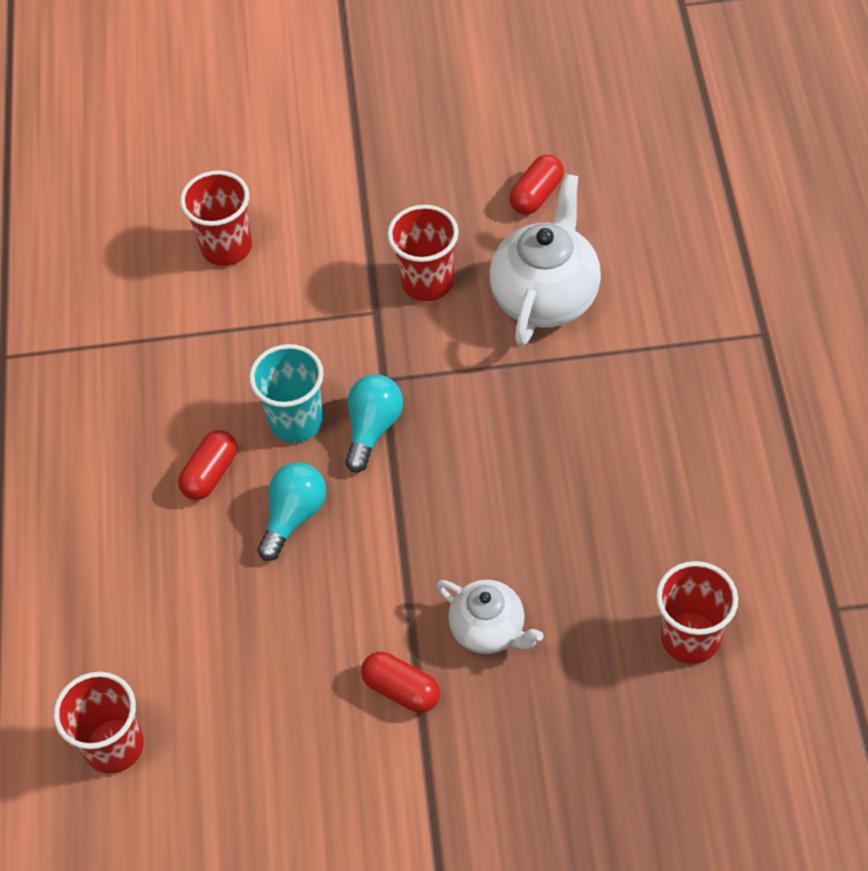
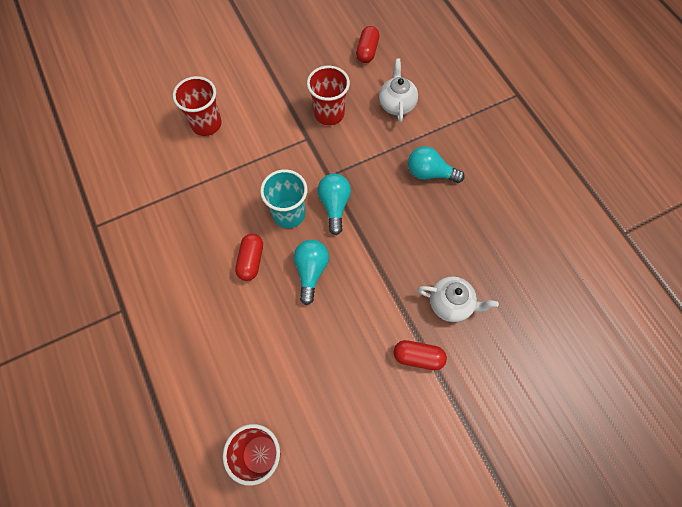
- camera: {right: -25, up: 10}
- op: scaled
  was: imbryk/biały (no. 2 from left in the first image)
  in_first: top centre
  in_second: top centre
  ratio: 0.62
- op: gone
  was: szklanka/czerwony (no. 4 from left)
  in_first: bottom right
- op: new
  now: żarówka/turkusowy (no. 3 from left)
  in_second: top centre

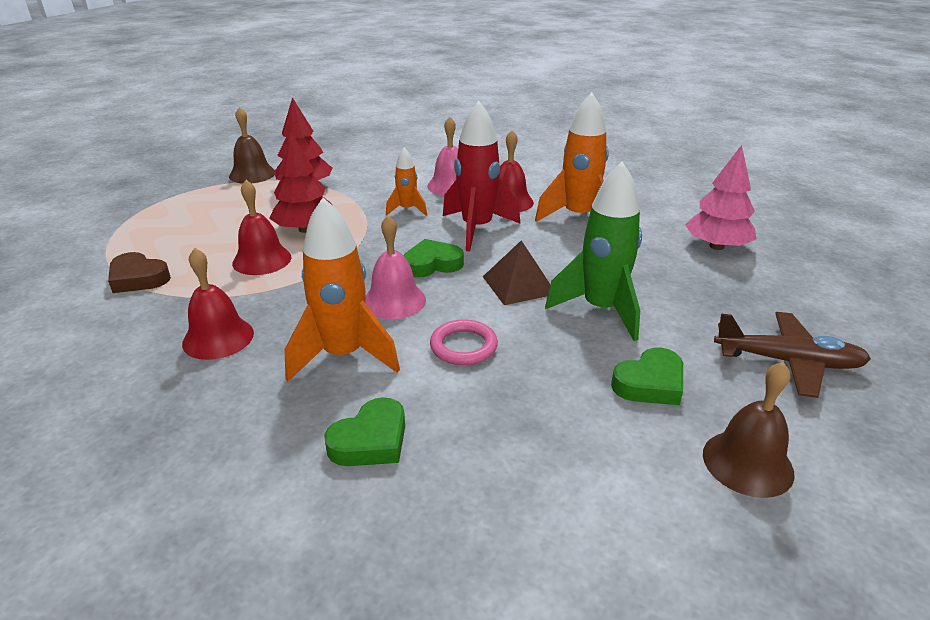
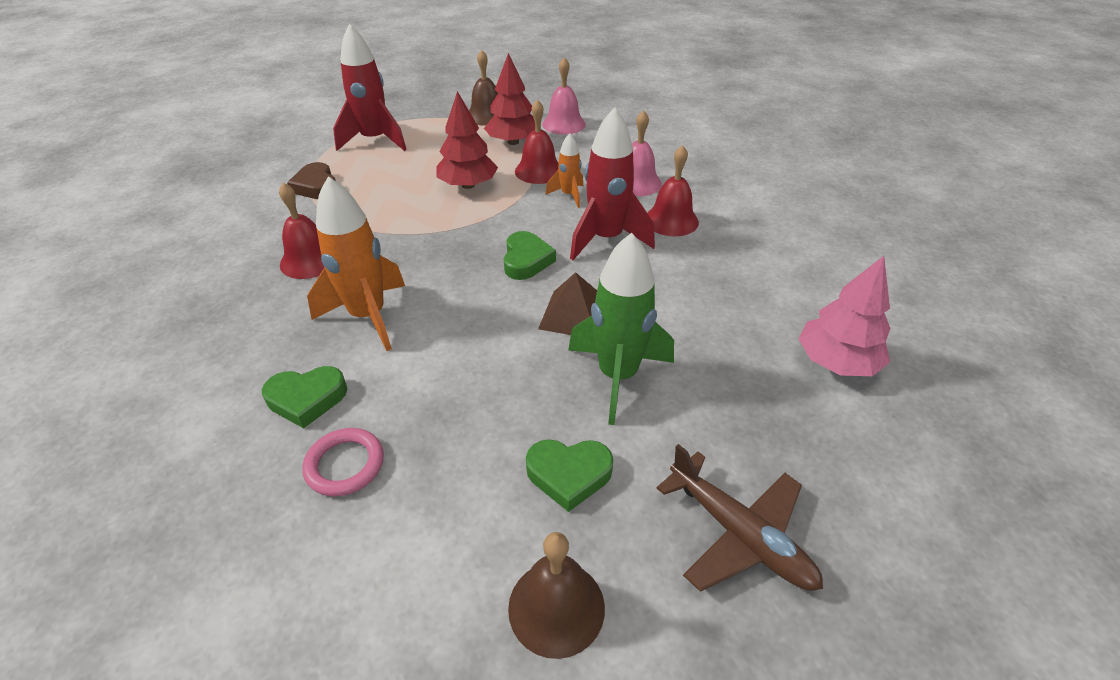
- camera: {right: 35, up: 10}
- op: shifted
  was: dzwonek/czerwony (no. 2 from left)
  in_first: middle left
  in_second: top centre
- op: shifted
  was: dzwonek/różowy (no. 1 from left)
  in_first: centre
  in_second: top centre
- op: rotated
  was: serce/zielony (no. 2 from left)
  in_first: centre
  in_second: centre
  clockwise: 75
- op: shifted
  was: pierścień/różowy
  in_first: centre
  in_second: bottom left
- op: gone
  was: rakieta/pomarańczowy (no. 3 from left)
  in_first: top centre
- op: new
  now: rakieta/czerwony (no. 1 from left)
  in_second: top left

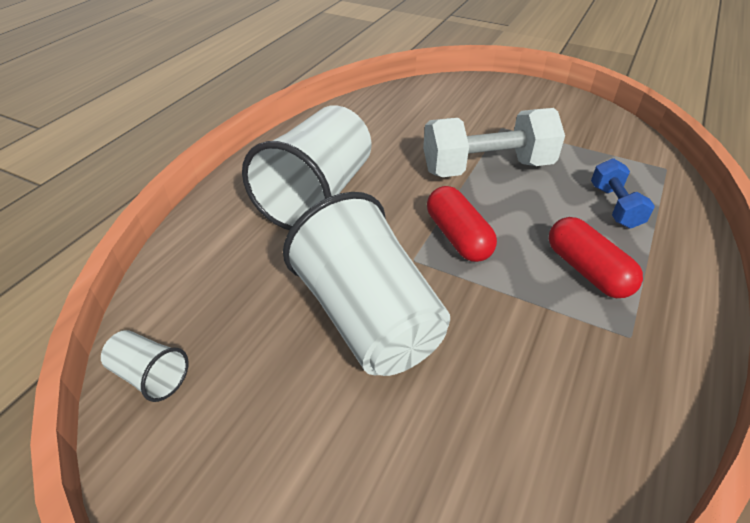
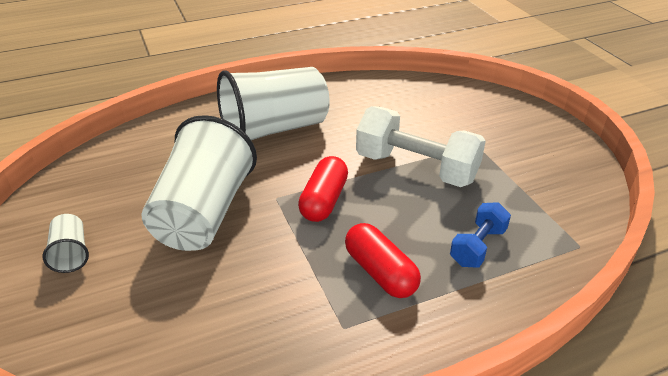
- camera: {right: 40, up: -5}
- op: shifted
  was: szklanka/biały (no. 1 from left)
  in_first: bottom left
  in_second: middle left
- op: rotated
  was: kapsułka/czerwony (no. 2 from left)
  in_first: middle right
  in_second: bottom centre
  clockwise: -45

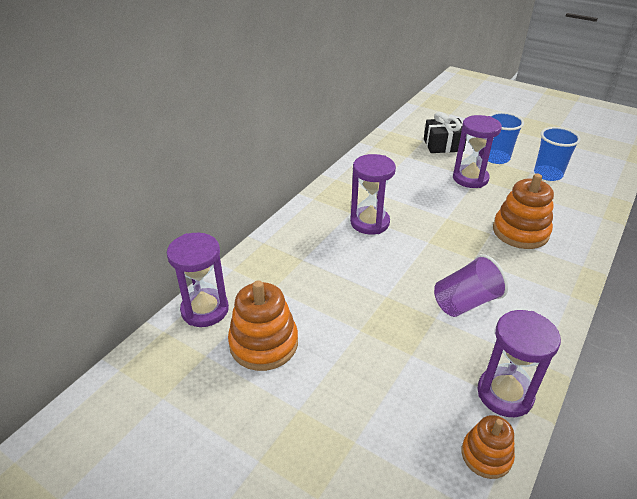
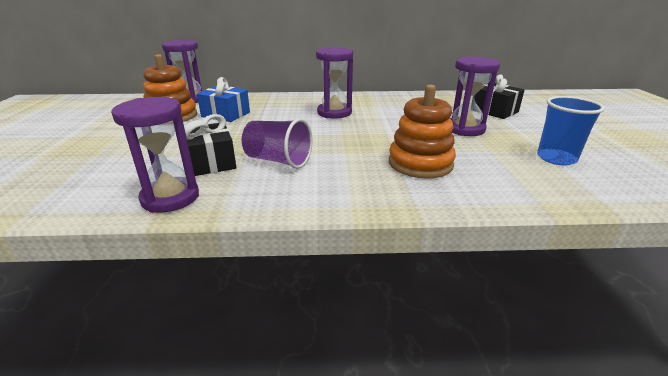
- camera: {right: 55, up: -10}
- op: gone
  was: zabawka nakładanka/pomarańczowy (no. 2 from left)
  in_first: bottom right
- op: gone
  was: szklanka/niebieski (no. 1 from left)
  in_first: top right
- op: new
  now: prezent/czarny (no. 1 from left)
  in_second: middle left
- op: new
  now: prezent/niebieski
  in_second: top centre

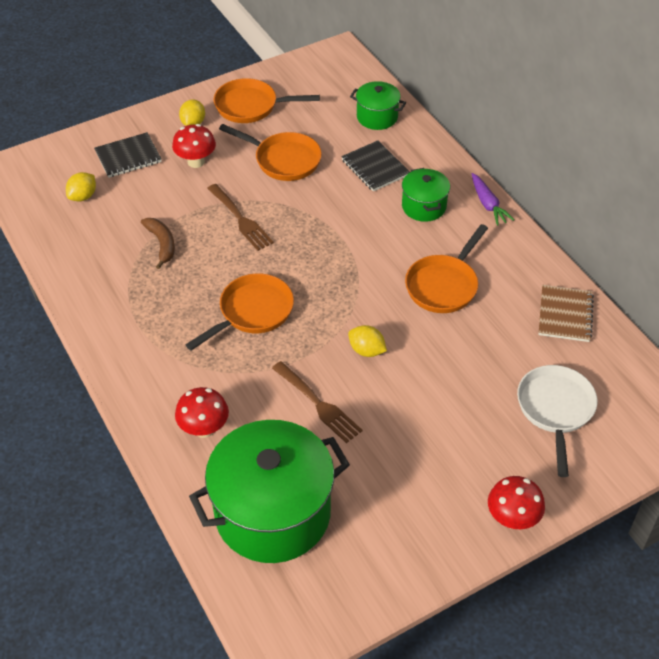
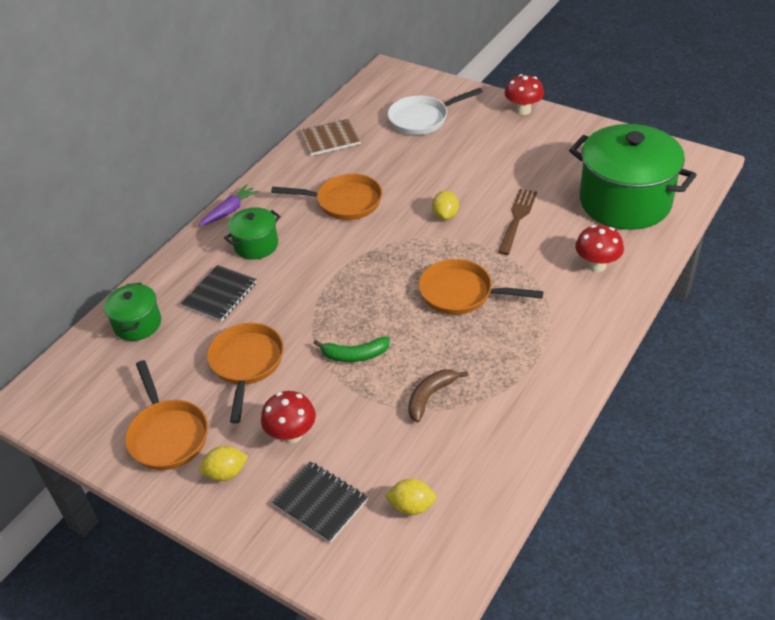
- camera: {right: -115, up: -5}
- op: swapped
  was: widelec/brązowy (no. 1 from left)
  now: banan/zielony
  in_first: top centre
  in_second: centre

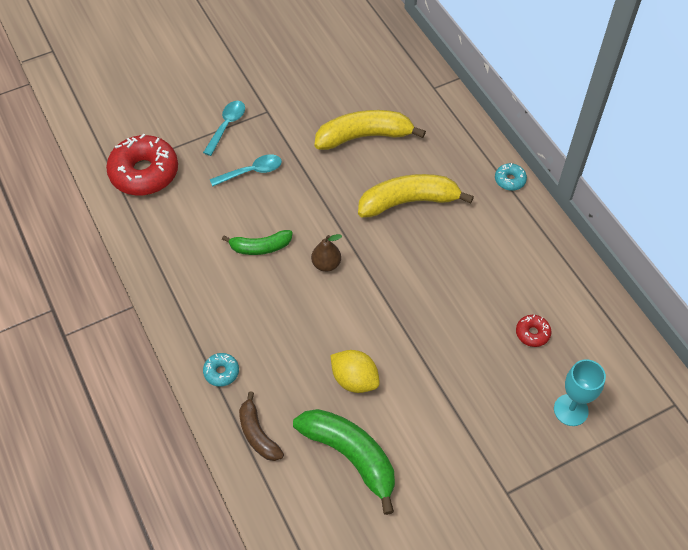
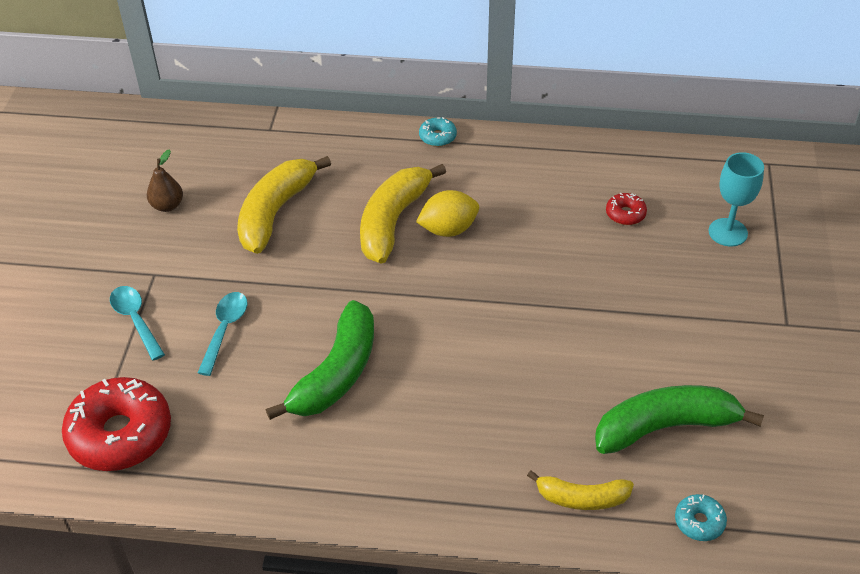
- camera: {right: -55, up: -10}
- op: shifted
  was: donut/turkusowy (no. 1 from left in the first image)
  now: donut/turkusowy (no. 2 from left)
  in_first: bottom left
  in_second: bottom right
- op: scaled
  was: banan/zielony (no. 1 from left)
  in_first: centre
  in_second: centre
  ratio: 1.69
- op: repainted
  was: banan/brązowy
  now: banan/żółty (no. 3 from left)
  in_first: bottom centre
  in_second: bottom right
- op: shifted
  was: gruszka/brązowy
  in_first: centre
  in_second: top left
- op: shifted
  was: cytryna/żółty
  in_first: bottom centre
  in_second: centre

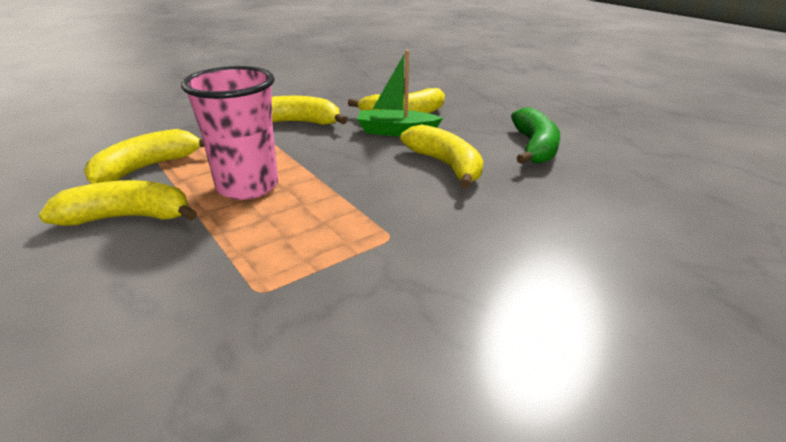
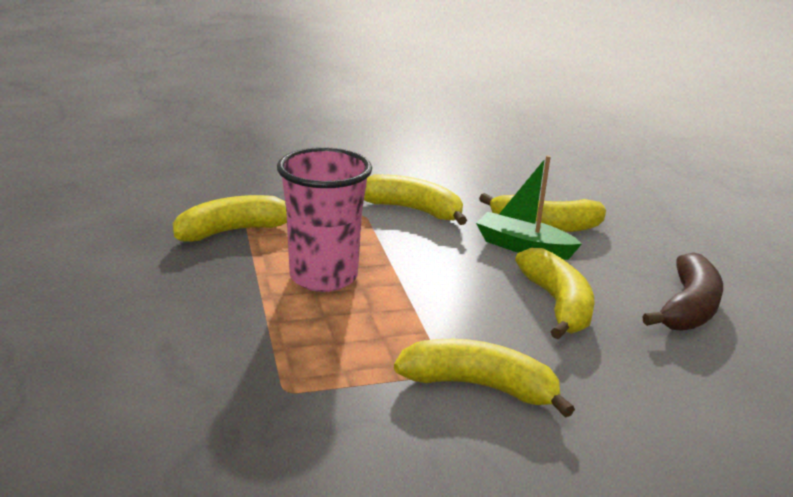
- camera: {right: 20, up: -5}
- op: shifted
  was: banan/żółty (no. 1 from left in the first image)
  now: banan/żółty (no. 3 from left)
  in_first: middle left
  in_second: bottom centre
- op: repainted
  was: banan/zielony
  now: banan/brązowy
  in_first: top right
  in_second: middle right

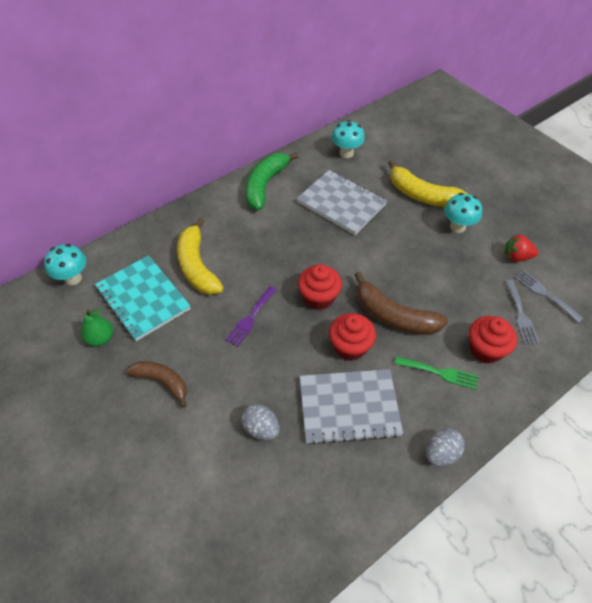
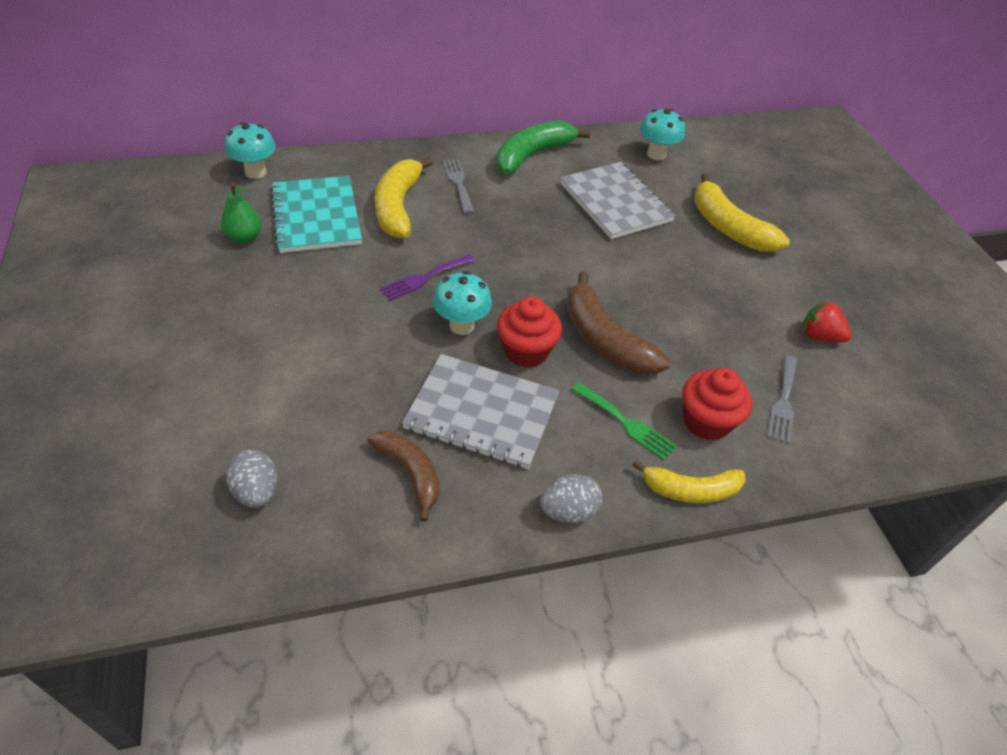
- camera: {right: 20, up: -5}
- op: shifted
  was: banan/brązowy (no. 1 from left)
  in_first: middle left
  in_second: centre
- op: shifted
  was: jajko/szary (no. 1 from left)
  in_first: bottom centre
  in_second: middle left
- op: gone
  was: muffinka/czerwony (no. 1 from left)
  in_first: centre
- op: shifted
  was: grzyb/turkusowy (no. 3 from left in the first image)
  now: grzyb/turkusowy (no. 2 from left)
  in_first: middle right
  in_second: centre
- op: shifted
  was: widelec/szary (no. 2 from left in the first image)
  now: widelec/szary (no. 1 from left)
  in_first: middle right
  in_second: top centre
- op: new
  now: banan/żółty (no. 2 from left)
  in_second: middle right

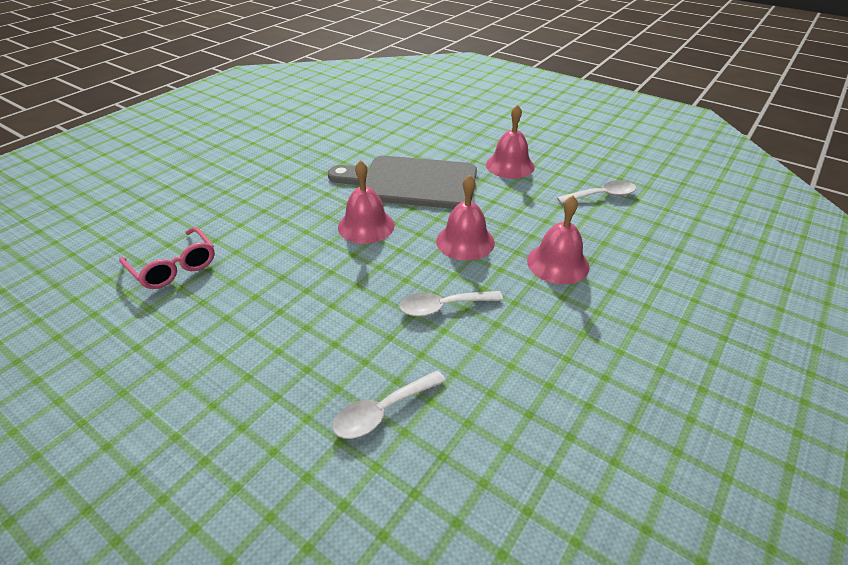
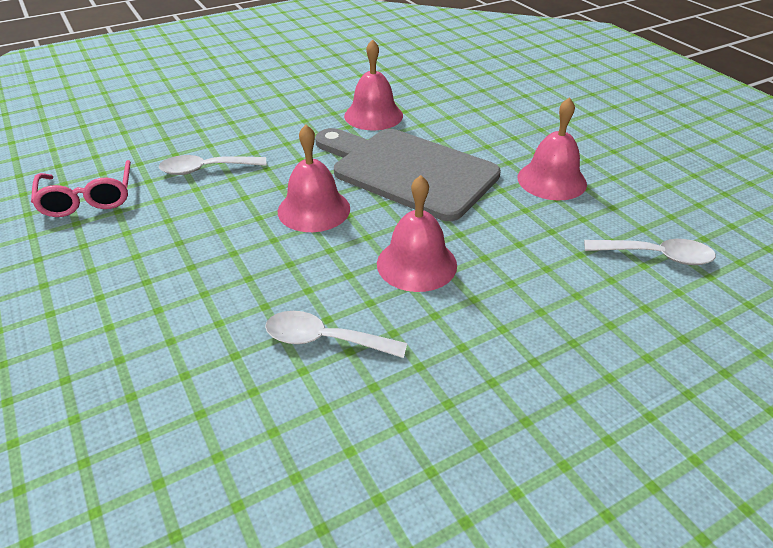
- camera: {right: 25, up: 0}
- op: shifted
  was: łyżka/biały (no. 1 from left)
  in_first: bottom centre
  in_second: top left
- op: shifted
  was: dzwonek/różowy (no. 4 from left in the first image)
  now: dzwonek/różowy (no. 2 from left)
  in_first: centre
  in_second: top centre

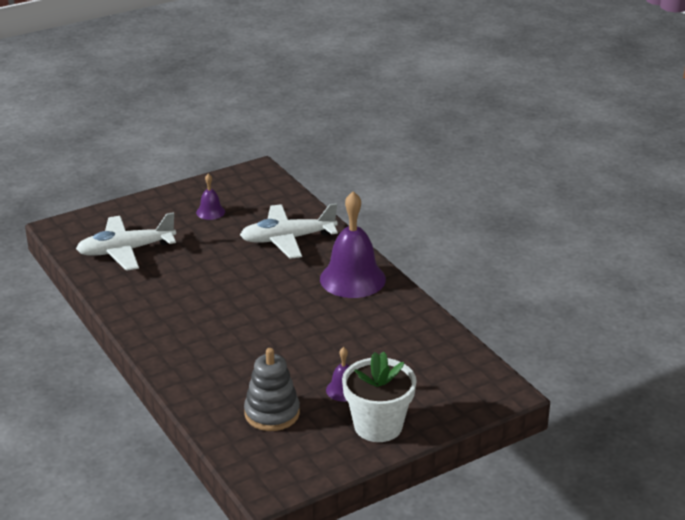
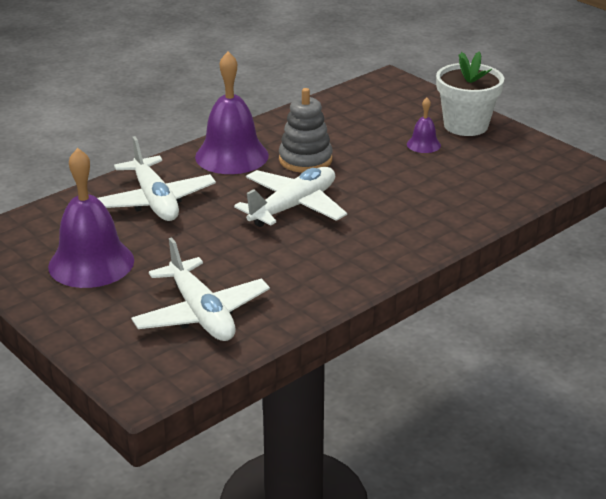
- camera: {right: -100, up: 0}
- op: scaled
  was: dzwonek/fioletowy (no. 1 from left)
  in_first: middle left
  in_second: middle left
  ratio: 2.11
- op: shifted
  was: zabawka nakładanka/szary
  in_first: bottom centre
  in_second: top centre
- op: new
  now: samolot/biały (no. 3 from left)
  in_second: centre

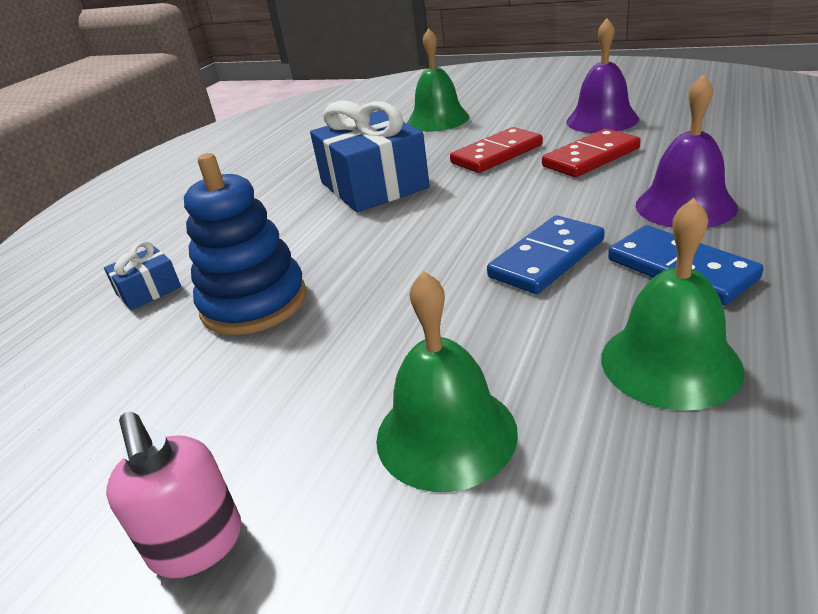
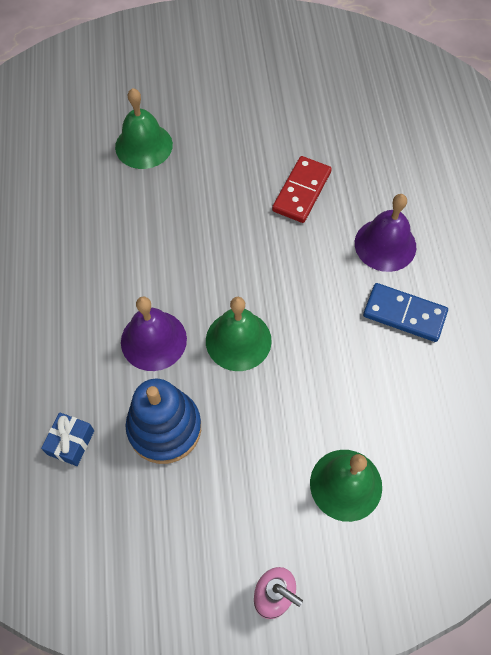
- camera: {right: -35, up: 30}
- op: gone
  was: prezent/niebieski (no. 2 from left)
  in_first: top centre
- op: gone
  was: kostka domina/czerwony (no. 1 from left)
  in_first: top centre
- op: gone
  was: kostka domina/niebieski (no. 1 from left)
  in_first: middle right
- op: shifted
  was: dzwonek/fioletowy (no. 1 from left)
  in_first: top right
  in_second: middle left
- op: shifted
  was: dzwonek/zielony (no. 3 from left in the first image)
  now: dzwonek/zielony (no. 2 from left)
  in_first: middle right
  in_second: centre

